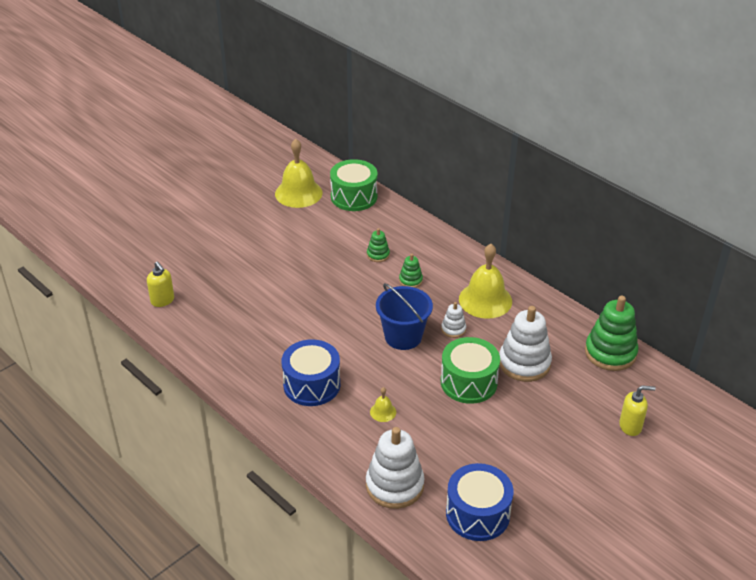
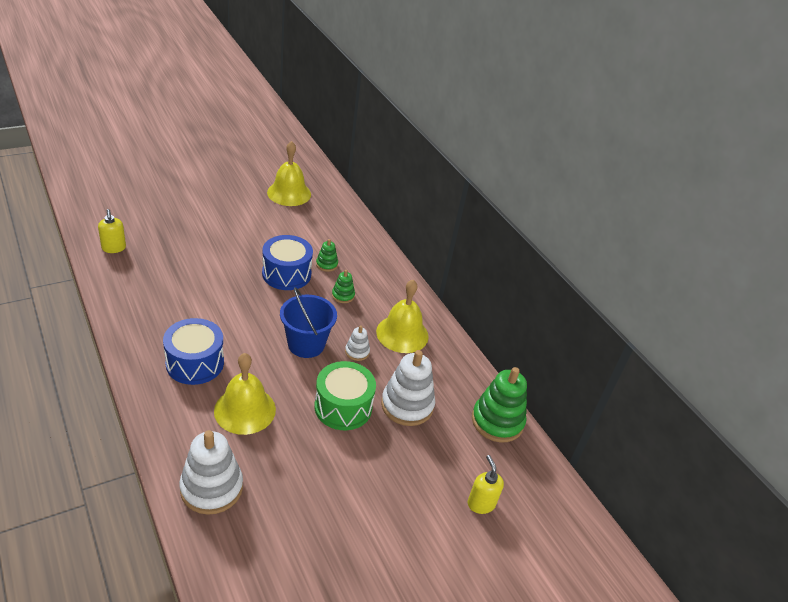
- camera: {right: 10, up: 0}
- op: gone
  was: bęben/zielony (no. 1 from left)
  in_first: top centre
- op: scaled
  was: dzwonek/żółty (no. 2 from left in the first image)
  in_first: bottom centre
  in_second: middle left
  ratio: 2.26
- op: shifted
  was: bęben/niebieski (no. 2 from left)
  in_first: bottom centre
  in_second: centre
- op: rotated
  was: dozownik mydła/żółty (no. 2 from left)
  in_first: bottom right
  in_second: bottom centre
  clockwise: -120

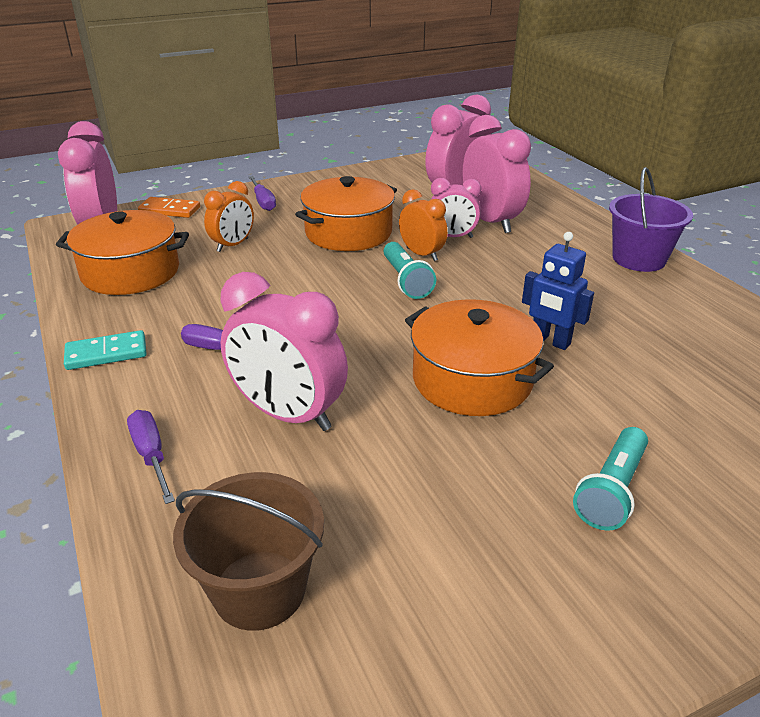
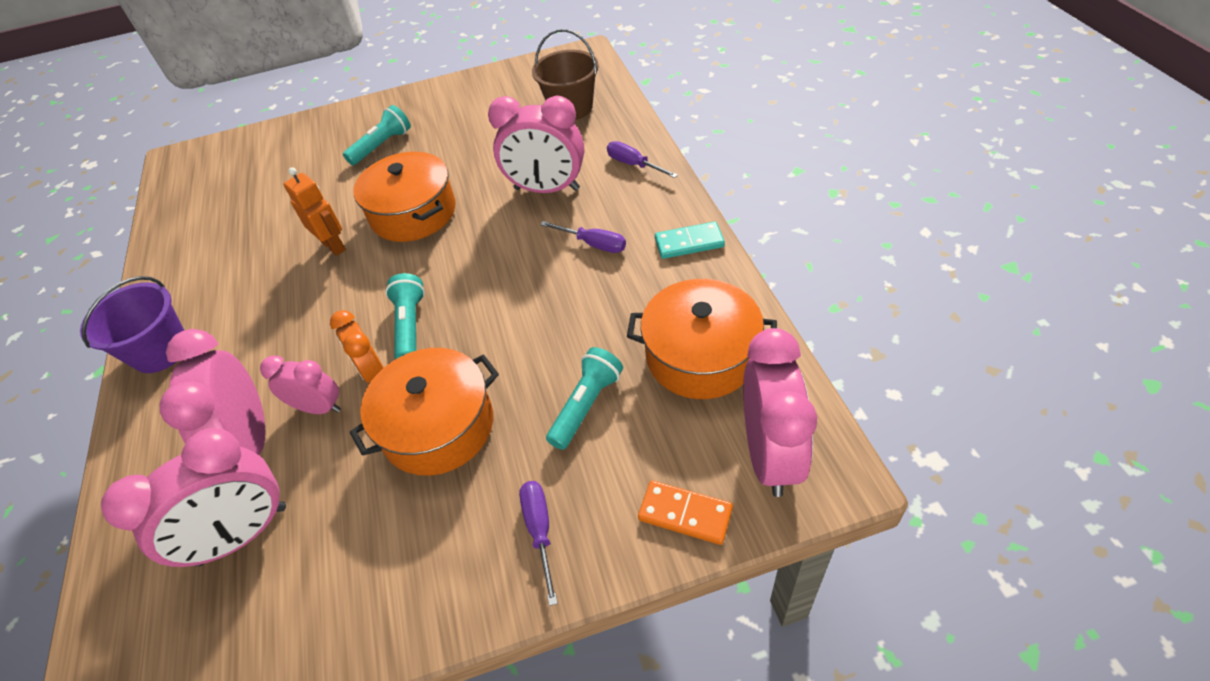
- camera: {right: -165, up: 15}
- op: rotated
  was: śrubokręt/fioletowy (no. 1 from left in the first image)
  in_first: middle left
  in_second: top centre
  clockwise: 150
- op: swapped
  was: budzik/pomarańczowy (no. 1 from left)
  now: latarka/turkusowy (no. 3 from left)
  in_first: top left
  in_second: centre
- op: rotated
  was: budzik/różowy (no. 2 from left in the first image)
  in_first: centre
  in_second: top centre
  clockwise: 150
- op: repainted
  was: robot/niebieski
  now: robot/pomarańczowy
  in_first: middle right
  in_second: top left

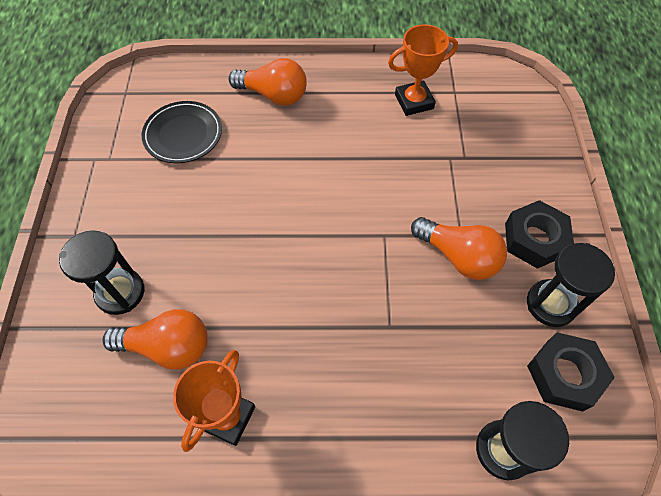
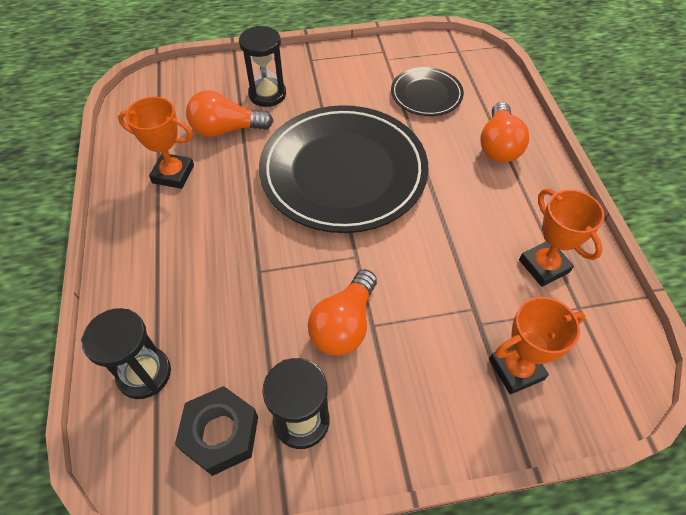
- camera: {right: 80, up: -5}
- op: rotated
  was: żarówka/pomarańczowy (no. 1 from left)
  in_first: bottom left
  in_second: top centre
  clockwise: 90
- op: gone
  was: nakrętka/czarny (no. 1 from left)
  in_first: middle right
- op: new
  now: talerz/czarny (no. 1 from left)
  in_second: top centre
- op: new
  now: puchar/pomarańczowy (no. 2 from left)
  in_second: bottom right

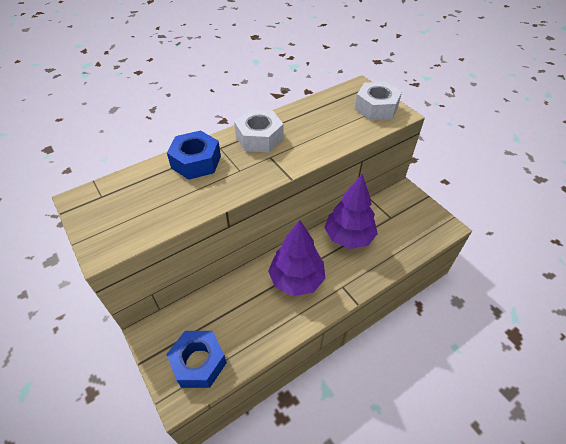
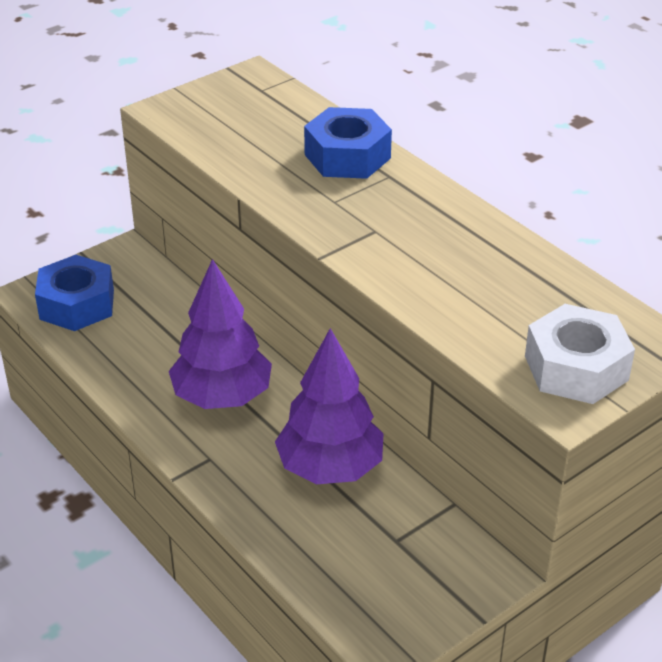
- camera: {right: 85, up: -10}
- op: gone
  was: nakrętka/biały (no. 1 from left)
  in_first: top centre

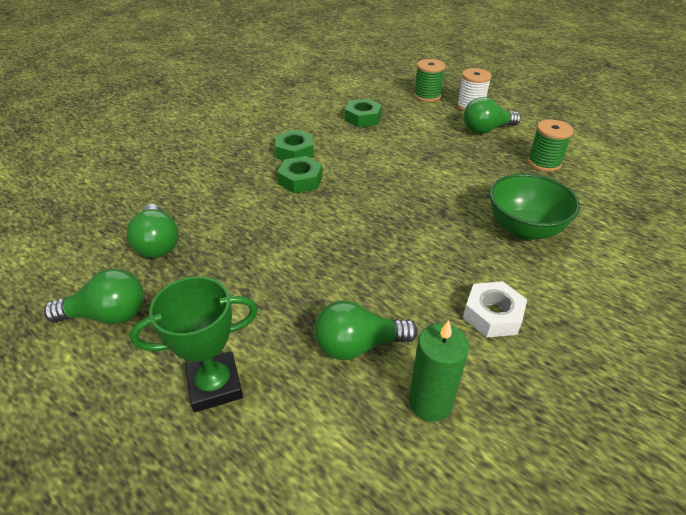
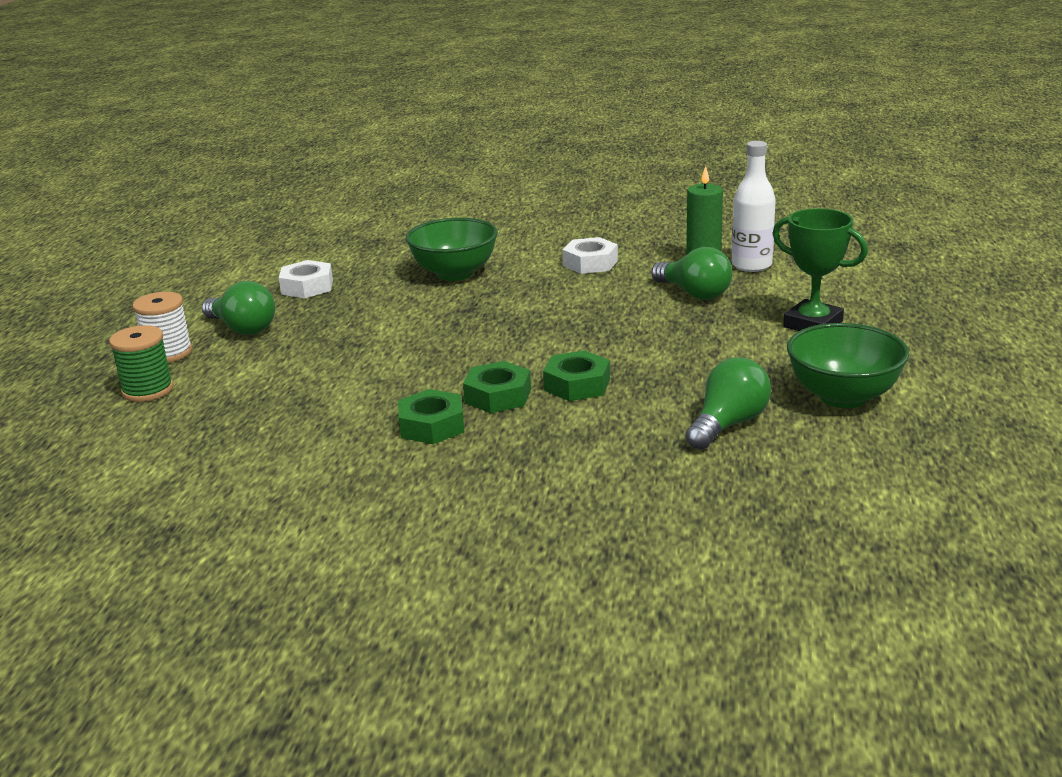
- camera: {right: -120, up: -15}
- op: swapped
  was: żarówka/zielony (no. 1 from left)
  now: miska/zielony (no. 2 from left)
  in_first: middle left
  in_second: middle right
- op: shifted
  was: nakrętka/zielony (no. 3 from left)
  in_first: top centre
  in_second: centre
- op: swapped
  was: szpulka/zielony (no. 2 from left)
  now: nakrętka/biały (no. 1 from left)
  in_first: top right
  in_second: middle left
- op: new
  now: butelka/biały
  in_second: top right

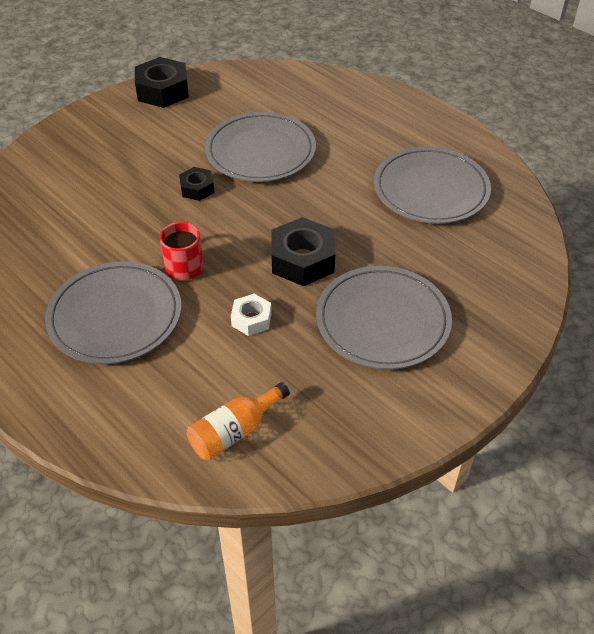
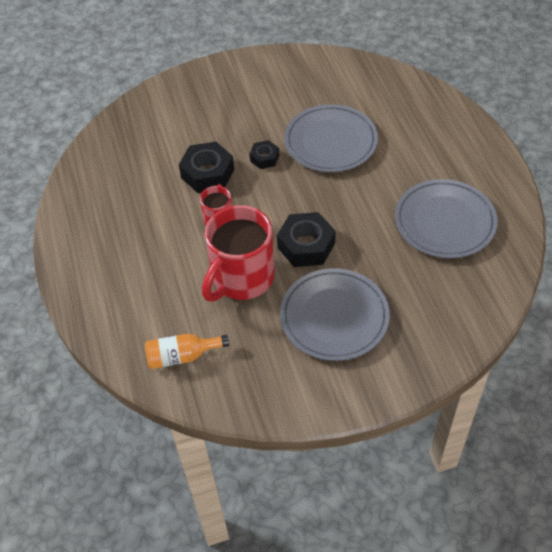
- camera: {right: 30, up: 5}
- op: gone
  was: talerz/szary (no. 1 from left)
  in_first: middle left
- op: shifted
  was: nakrętka/czarny (no. 1 from left)
  in_first: top left
  in_second: top centre
- op: swapped
  was: nakrętka/biały
  now: kubek/czerwony (no. 2 from left)
  in_first: centre
  in_second: centre

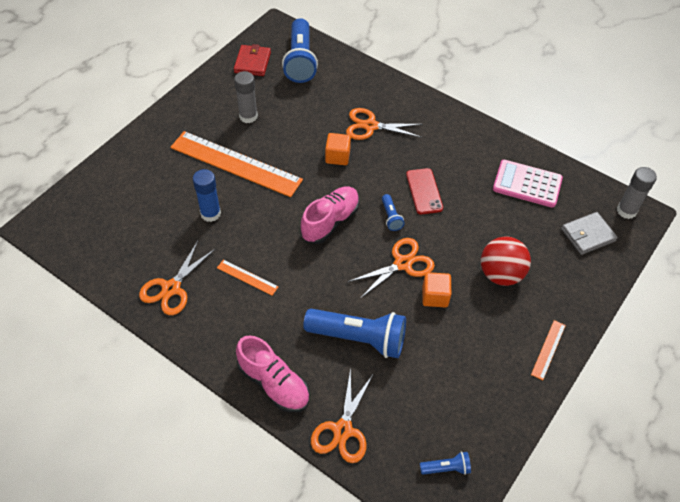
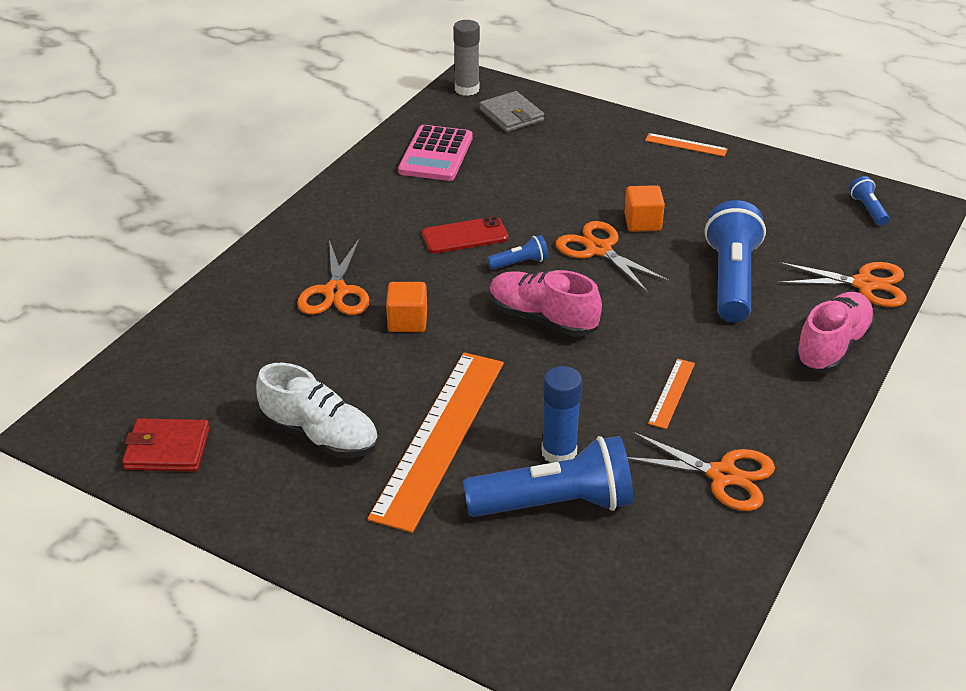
- camera: {right: -95, up: -15}
- op: swapped
  was: klej w sztyfcie/szary (no. 1 from left)
  now: but/biały
  in_first: top centre
  in_second: middle left
- op: shifted
  was: latarka/niebieski (no. 1 from left in the first image)
  now: latarka/niebieski (no. 2 from left)
  in_first: top centre
  in_second: bottom centre
- op: gone
  was: piłka/czerwony
  in_first: middle right

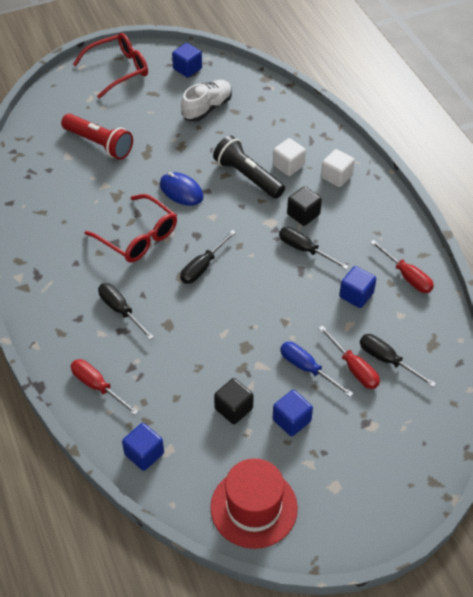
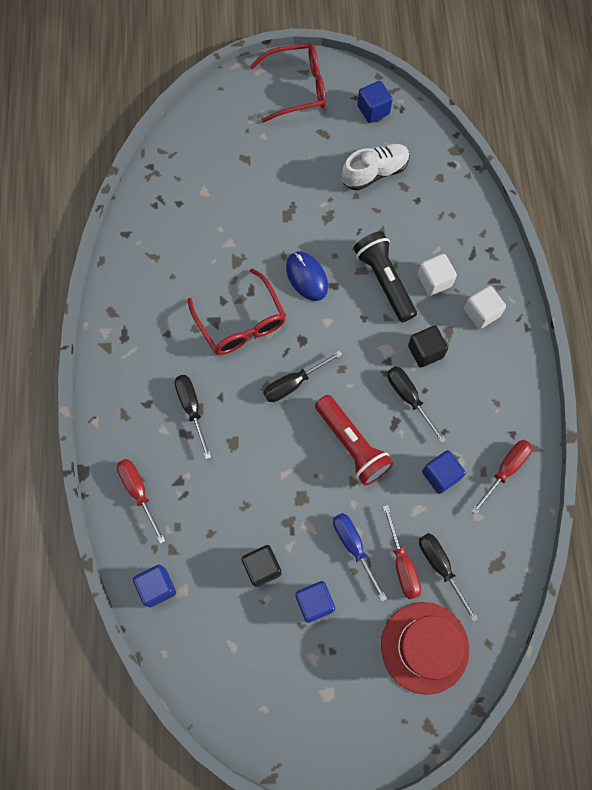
- camera: {right: 20, up: 20}
- op: shifted
  was: latarka/czerwony
  in_first: top left
  in_second: centre
- op: shifted
  was: kapelusz/czerwony
  in_first: bottom centre
  in_second: bottom right
- op: rotated
  was: śrubokręt/czerwony (no. 3 from left)
  in_first: middle right
  in_second: middle right
  clockwise: -120

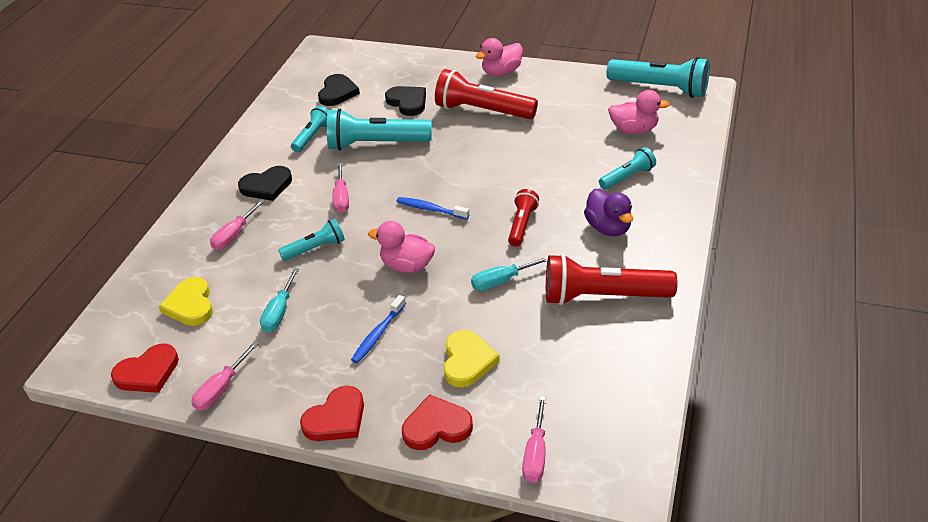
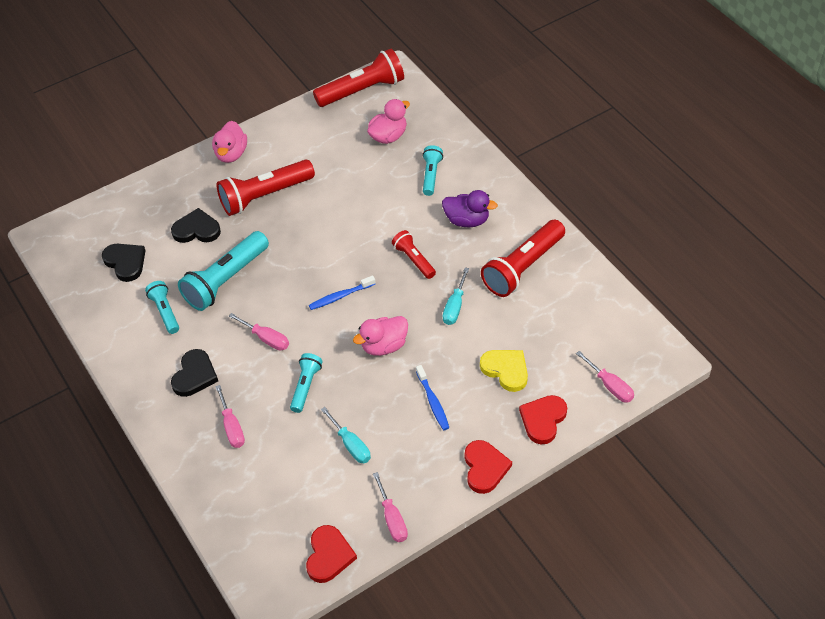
- camera: {right: -50, up: 10}
- op: gone
  was: serce/żółty (no. 1 from left)
  in_first: middle left
- op: repainted
  was: latarka/turkusowy (no. 5 from left)
  now: latarka/czerwony (no. 2 from left)
  in_first: top right
  in_second: top centre

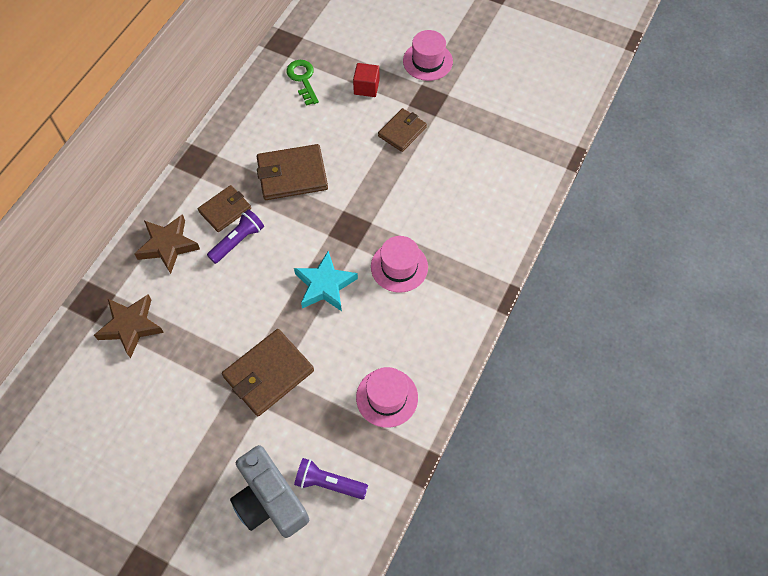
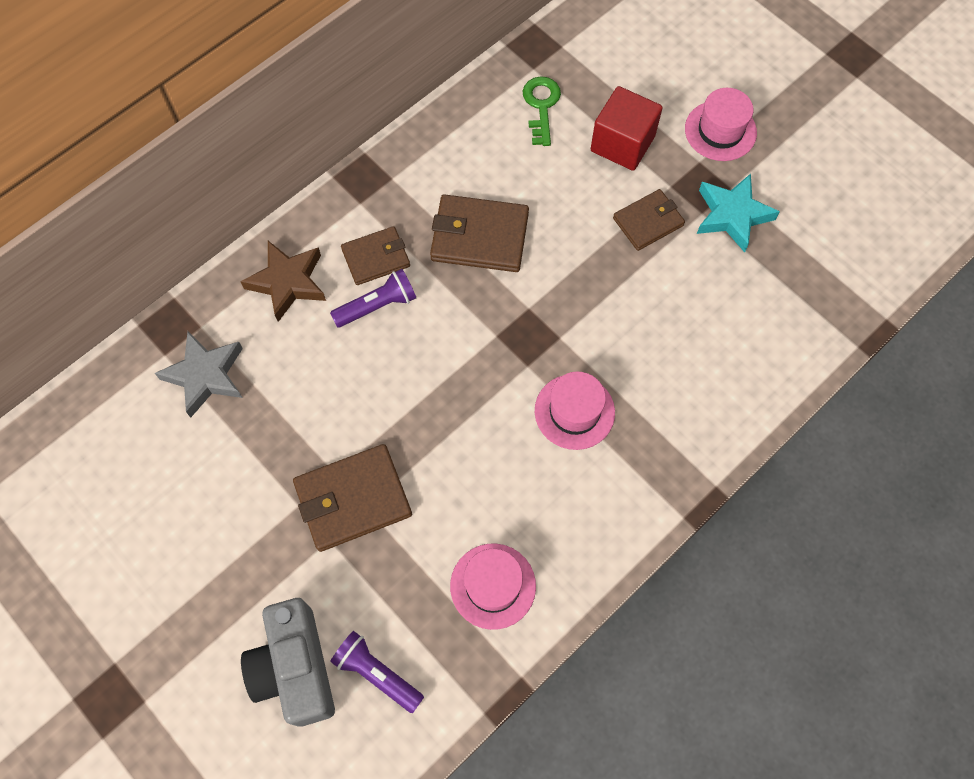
- camera: {right: 20, up: 5}
- op: repainted
  was: gwiazda/brązowy (no. 1 from left)
  now: gwiazda/szary
  in_first: middle left
  in_second: middle left
- op: shifted
  was: gwiazda/turkusowy
  in_first: centre
  in_second: top right
- op: scaled
  was: sześcian/czerwony
  in_first: top centre
  in_second: top centre
  ratio: 1.56

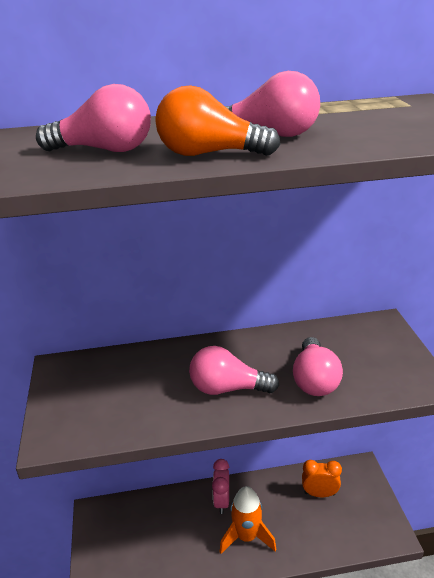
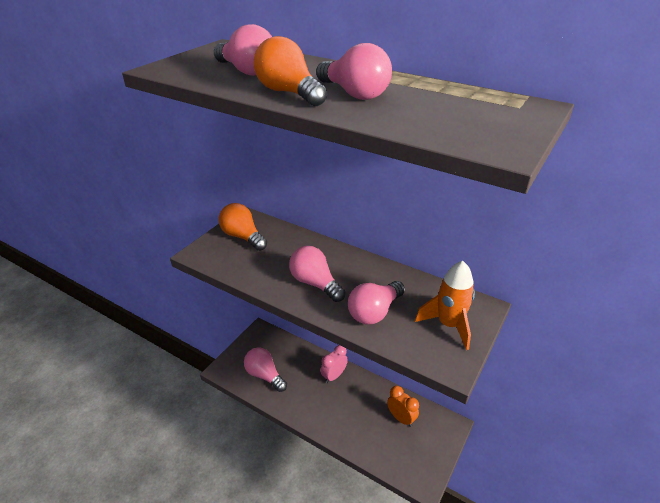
- camera: {right: 40, up: 5}
- op: shifted
  was: rakieta/pomarańczowy
  in_first: bottom centre
  in_second: middle right
- op: new
  now: żarówka/pomarańczowy (no. 1 from left)
  in_second: centre
- op: new
  now: żarówka/różowy (no. 2 from left)
  in_second: bottom centre

